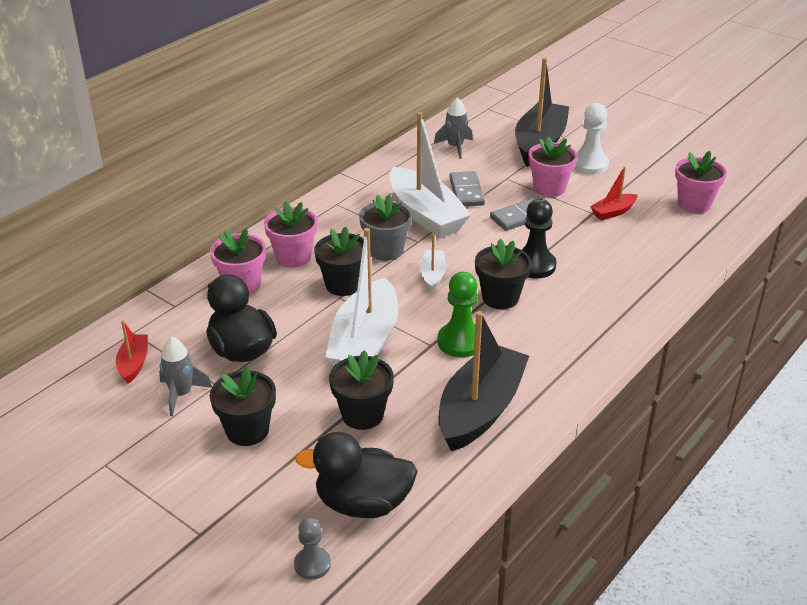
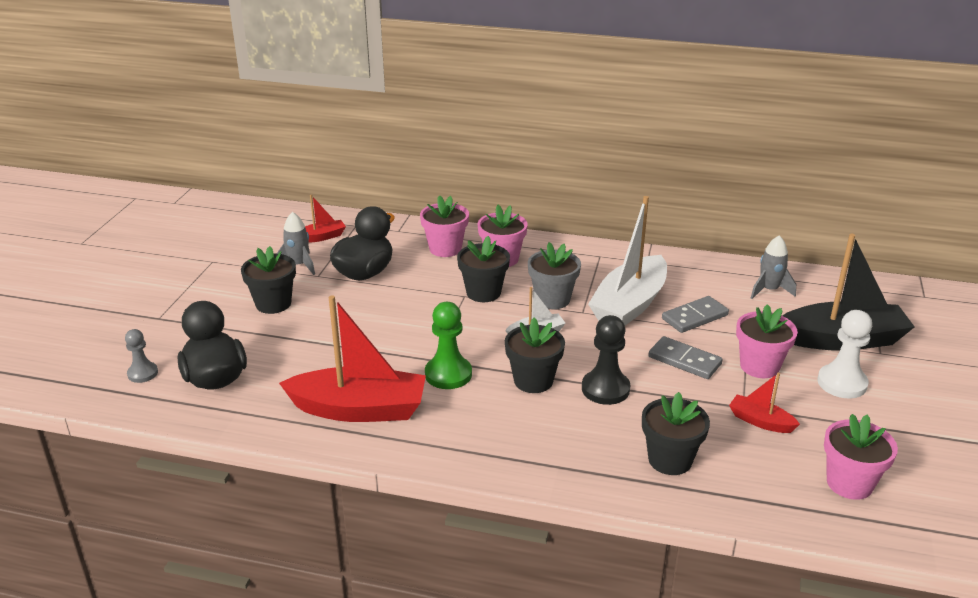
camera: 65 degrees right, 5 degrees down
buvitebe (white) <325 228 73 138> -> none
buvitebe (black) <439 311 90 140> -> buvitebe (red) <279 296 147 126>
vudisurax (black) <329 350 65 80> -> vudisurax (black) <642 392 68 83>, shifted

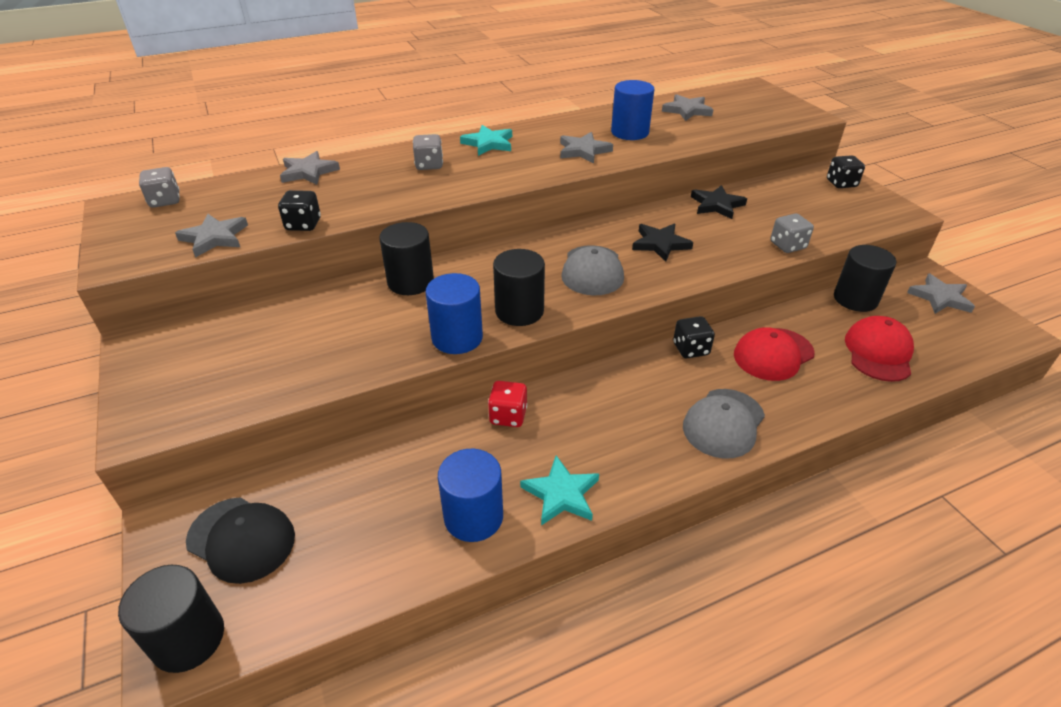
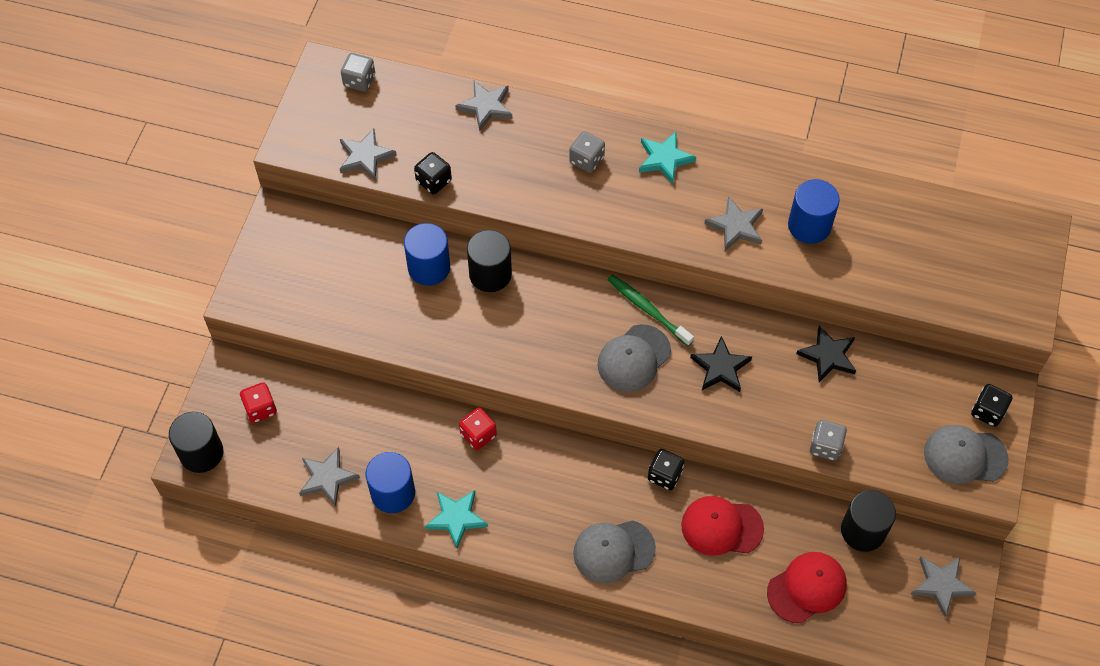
camera: 40 degrees right, 20 degrees up
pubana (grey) <662 94 51 27> -> pubana (grey) <299 447 61 60>, shifted
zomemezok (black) <493 249 52 77> -> none
zomemezok (blue) <426 273 57 81> -> zomemezok (blue) <404 223 46 63>, shifted
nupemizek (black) <186 497 109 87> -> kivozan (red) <240 382 37 41>
none -> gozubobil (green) <607 274 87 72>
none -> nupemizek (grey) <924 425 85 59>

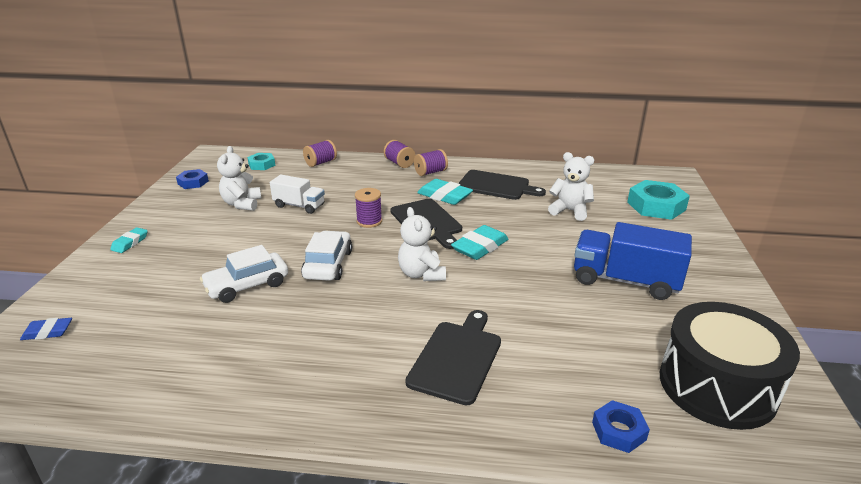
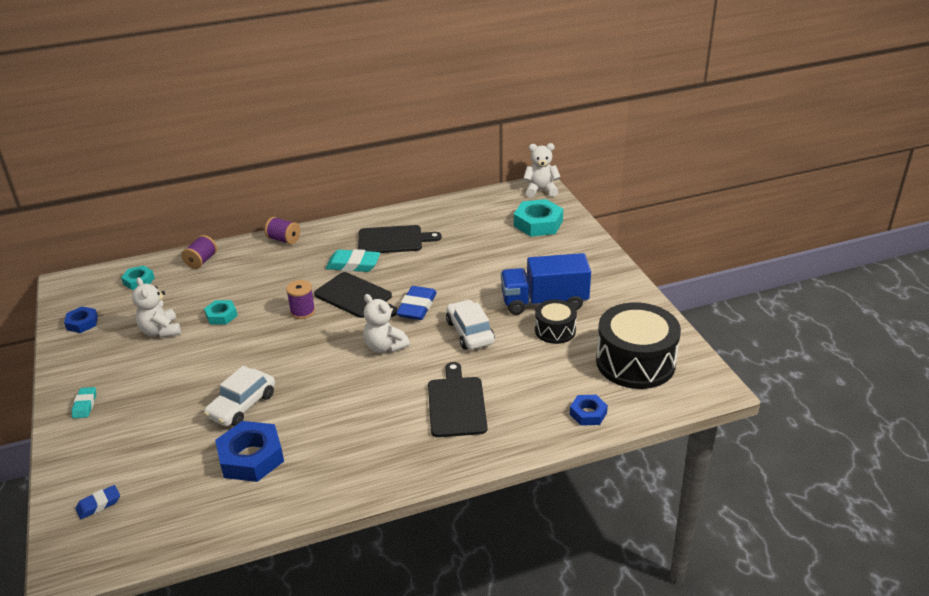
camera: 25 degrees left, 5 degrees up
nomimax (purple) <414 149 34 27> -> none
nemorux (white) <548 152 46 69> -> nemorux (white) <523 143 38 54>, shifted
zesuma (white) <270 175 55 39> -> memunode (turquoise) <204 300 33 25>
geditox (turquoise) <451 225 58 35> -> geditox (blue) <396 286 41 34>
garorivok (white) <301 231 51 50> -> garorivok (white) <446 300 49 49>, shifted
none -> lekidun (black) <535 300 42 44>
none -> memunode (blue) <215 421 69 61>

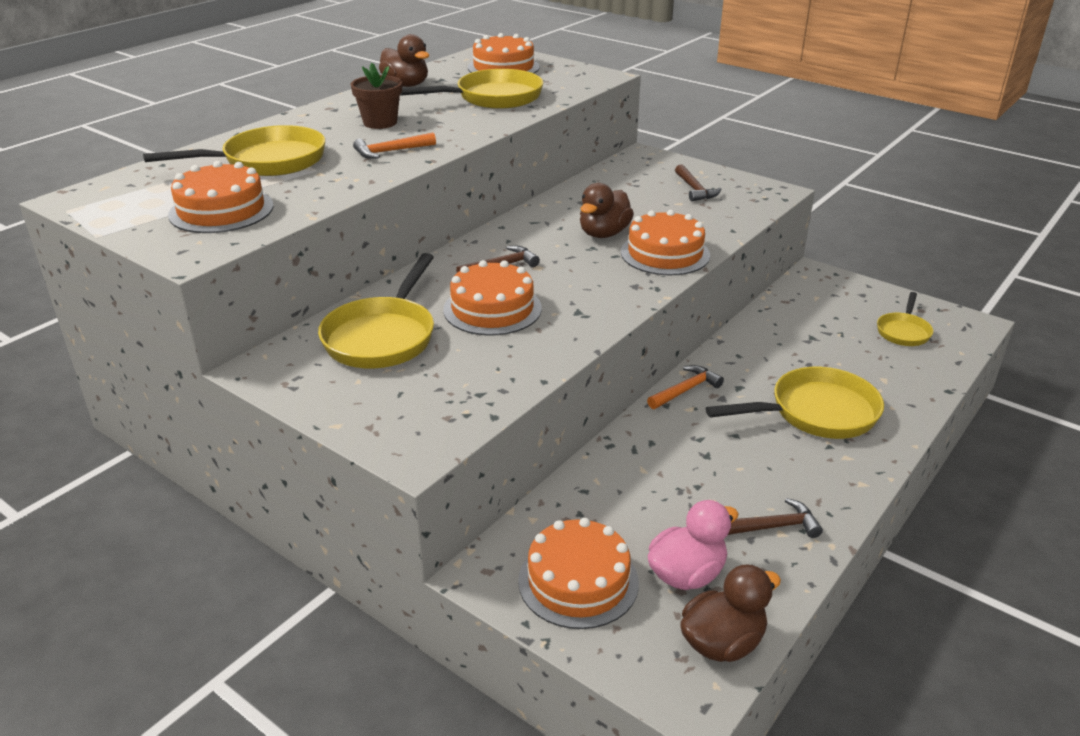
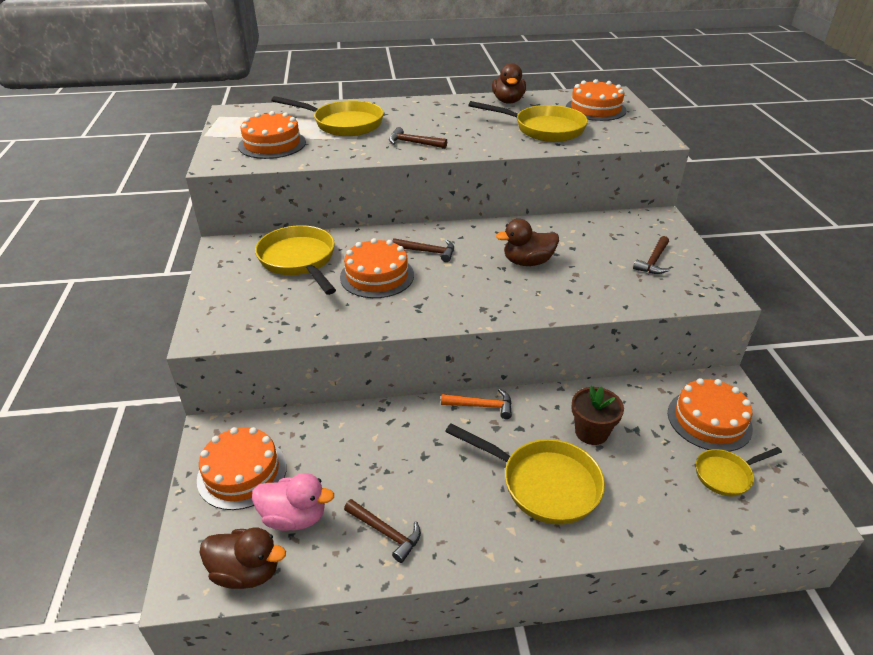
camera: 45 degrees right, 5 degrees up
vudisurax (brown) <351 63 51 66> -> vudisurax (brown) <571 386 53 59>, shifted
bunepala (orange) <353 133 83 26> -> bunepala (brown) <389 127 58 21>
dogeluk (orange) <621 210 89 65> -> dogeluk (orange) <668 378 85 74>, shifted
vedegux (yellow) <318 253 116 115> -> vedegux (yellow) <255 225 81 70>, 90 degrees clockwise

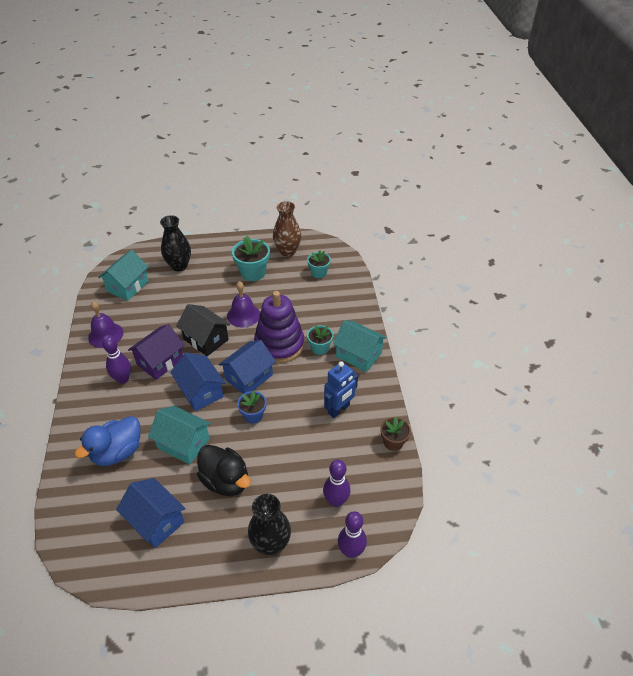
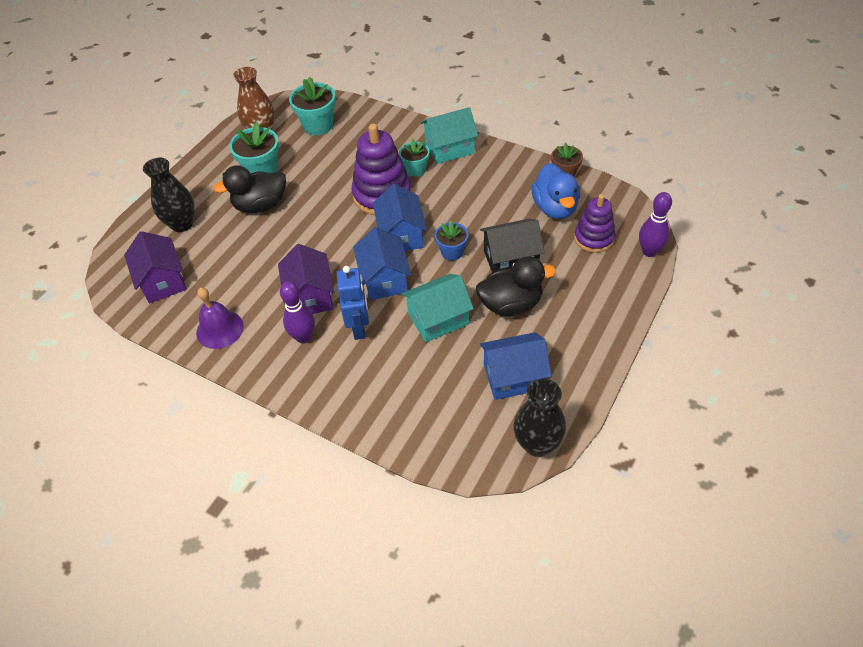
camera: 50 degrees left, 5 degrees up
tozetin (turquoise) <98 250 51 51> -> tozetin (purple) <124 231 63 72>
vudisurax (turquoise) <307 251 24 27> -> vudisurax (turquoise) <289 77 47 58>, x1.59
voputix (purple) <227 281 33 46> -> none
tozetin (black) <176 304 54 52> -> tozetin (black) <480 219 65 54>, shifted
tozetin (blue) <170 352 56 59> -> tozetin (blue) <353 227 58 73>, 75 degrees clockwise
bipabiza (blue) <324 361 34 57> -> bipabiza (blue) <337 266 32 74>, shifted
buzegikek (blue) <75 416 65 50> -> buzegikek (blue) <531 163 49 56>, shifted
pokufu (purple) <323 459 28 48> -> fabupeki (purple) <574 194 42 59>
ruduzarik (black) <248 494 43 61> -> ruduzarik (black) <513 379 53 78>, shifted
none -> buzegikek (black) <213 166 73 47>

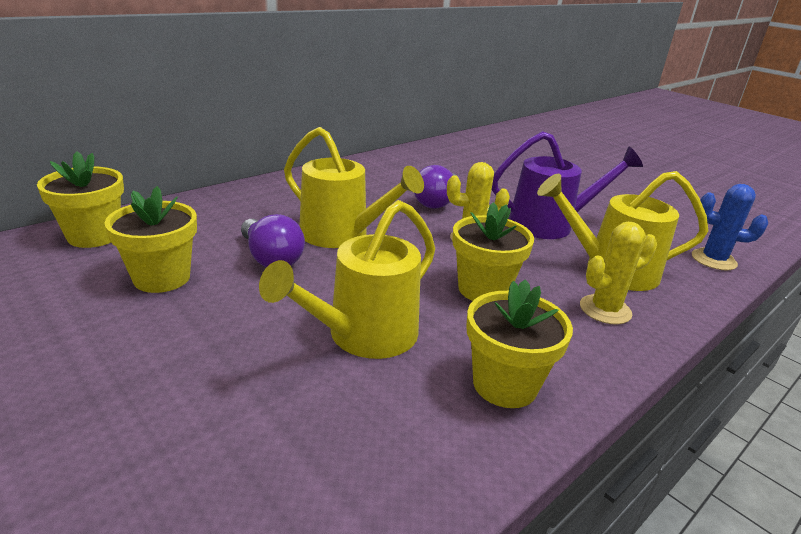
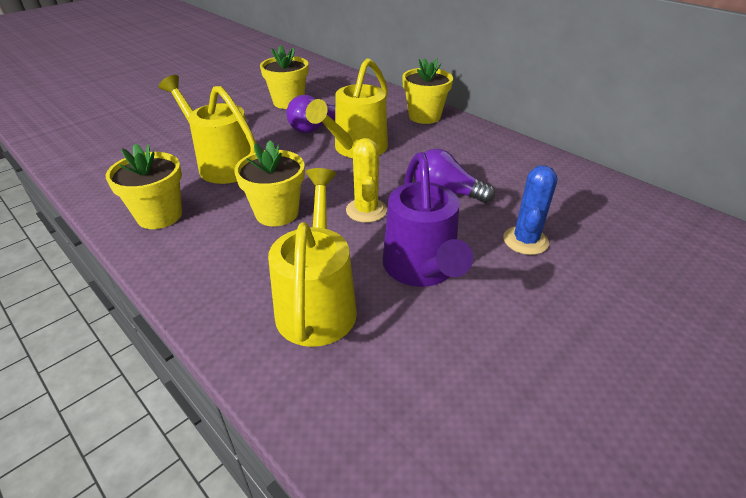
camera: 90 degrees right, 10 degrees up
vudisurax (yellow) <37 151 87 97> -> vudisurax (yellow) <402 58 51 66>, shifted
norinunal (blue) <692 184 76 87> -> norinunal (blue) <503 165 54 90>, shifted
norinunal (yellow) <580 222 77 103> -> none

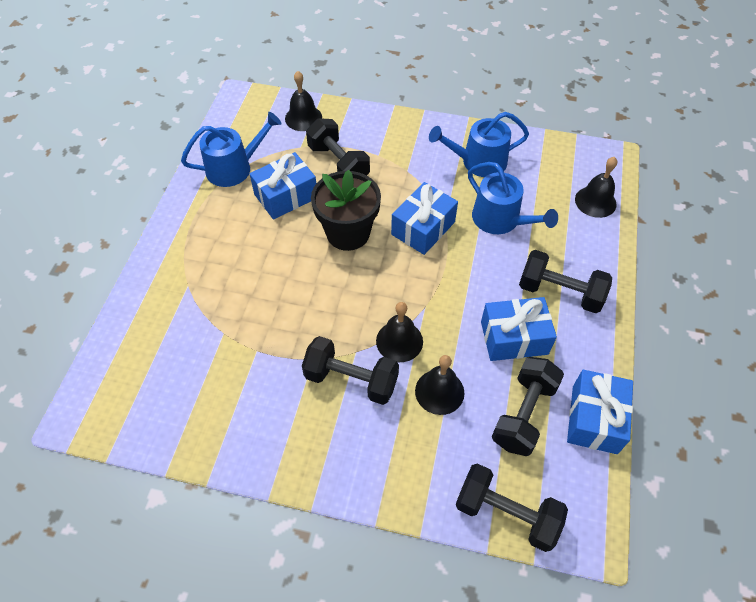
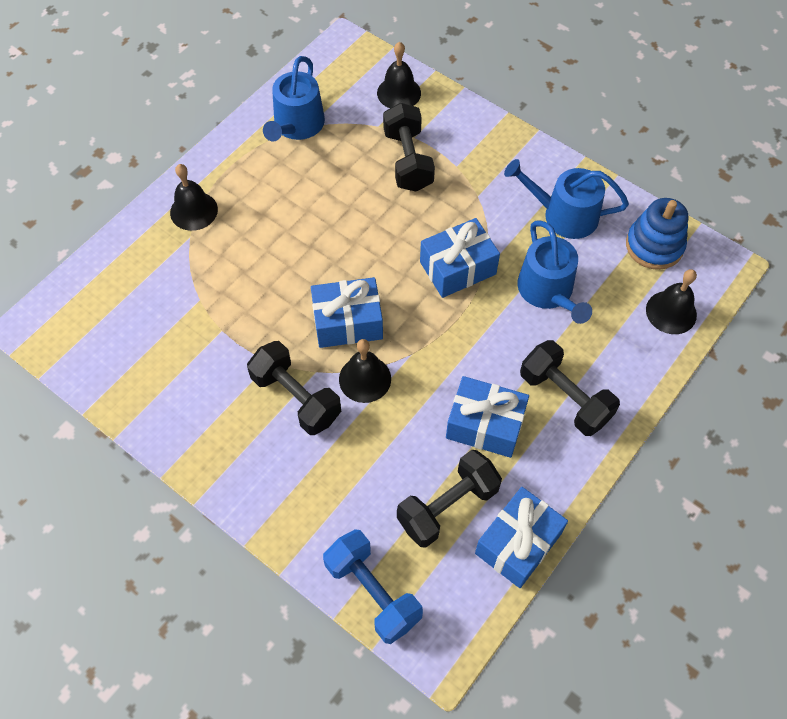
camera: 25 degrees right, 5 degrees up
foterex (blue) <181 112 101 75> -> foterex (blue) <263 56 62 86>, 105 degrees clockwise
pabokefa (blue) <250 152 66 68> -> pabokefa (blue) <311 277 72 71>, shifted
vudisurax (black) <311 170 70 81> -> none
voputix (black) <415 355 50 60> -> voputix (black) <170 164 48 67>, shifted
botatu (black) <455 463 113 89> -> botatu (blue) <323 529 100 115>
none -> fabupeki (blue) <626 198 62 72>

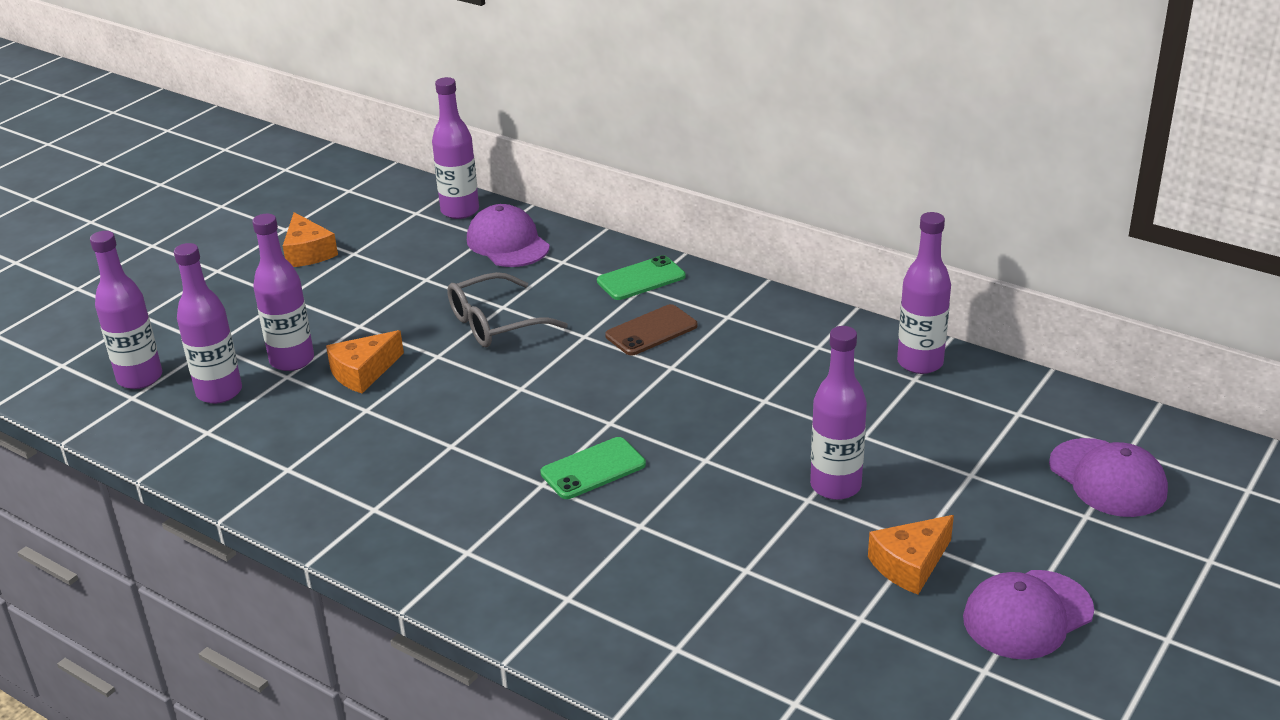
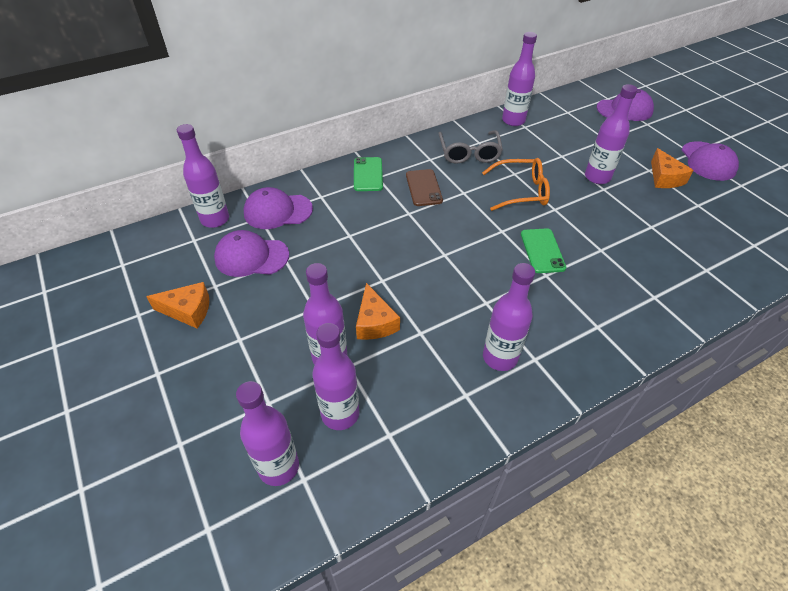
camera: 65 degrees left, 15 degrees up
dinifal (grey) <447 272 121 75> -> dinifal (grey) <438 130 65 34>, shifted
none -> dinifal (orange) <482 158 68 53>
none -> nupemizek (purple) <214 230 75 47>
none -> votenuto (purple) <483 263 52 108>

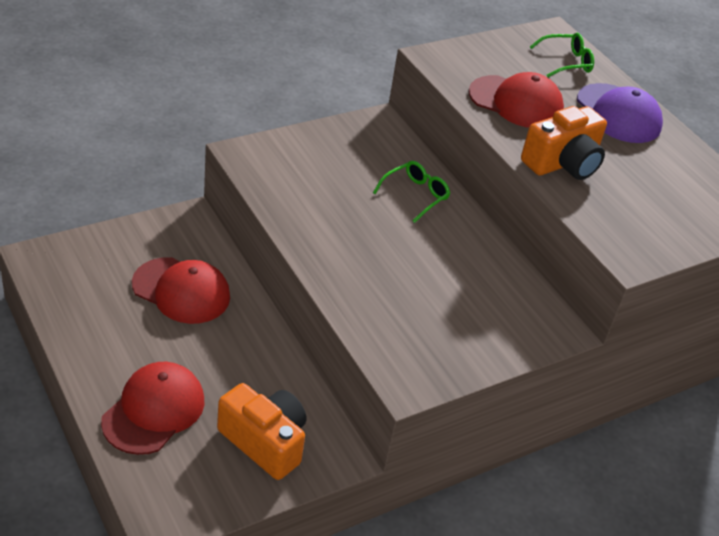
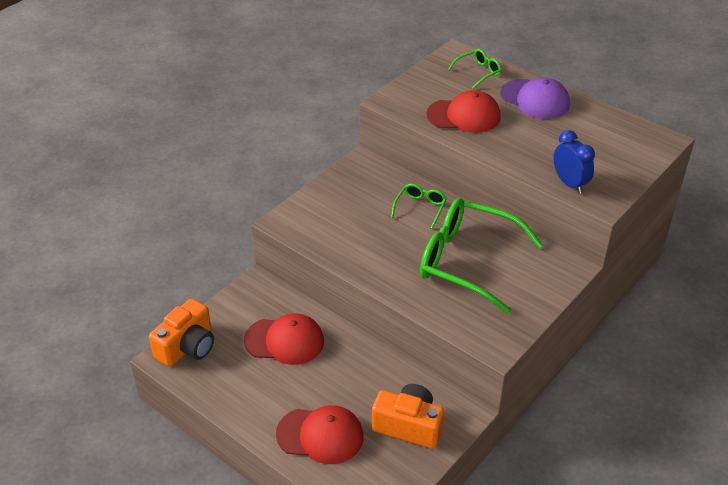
camera: 15 degrees left, 0 degrees up
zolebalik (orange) <521 106 86 74> -> zolebalik (orange) <149 298 65 69>, shifted
nupemizek (red) <101 362 103 93> -> nupemizek (red) <276 405 88 59>, 90 degrees clockwise
none -> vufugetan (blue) <553 130 42 63>
none -> dinifal (green) <420 198 123 116>

